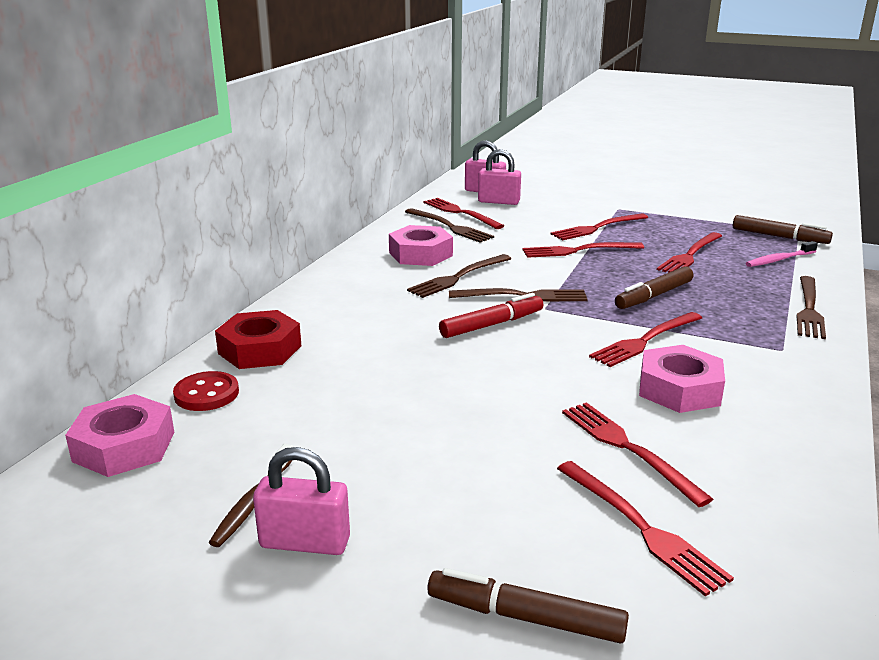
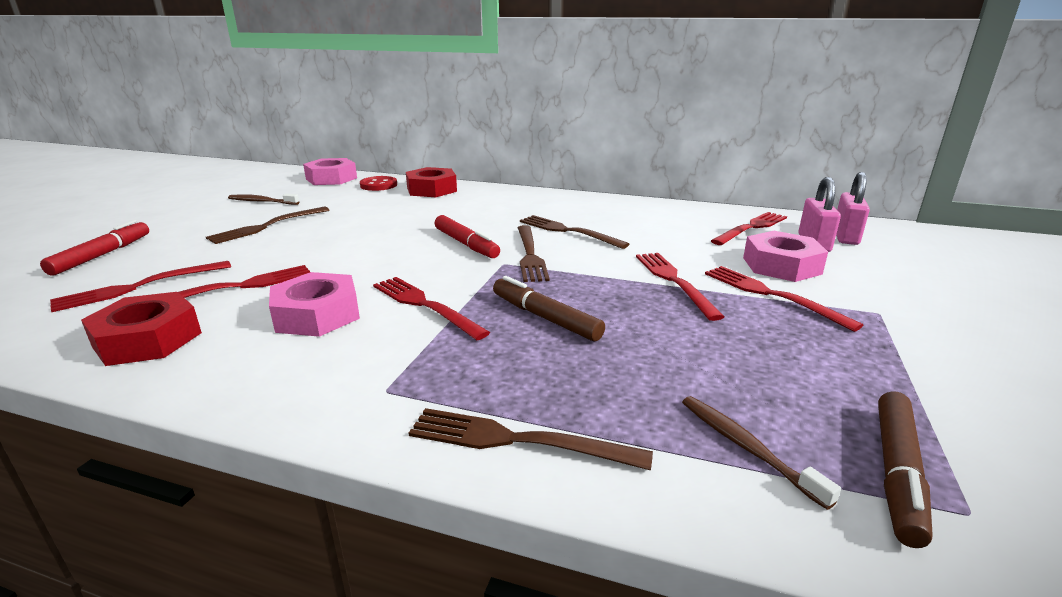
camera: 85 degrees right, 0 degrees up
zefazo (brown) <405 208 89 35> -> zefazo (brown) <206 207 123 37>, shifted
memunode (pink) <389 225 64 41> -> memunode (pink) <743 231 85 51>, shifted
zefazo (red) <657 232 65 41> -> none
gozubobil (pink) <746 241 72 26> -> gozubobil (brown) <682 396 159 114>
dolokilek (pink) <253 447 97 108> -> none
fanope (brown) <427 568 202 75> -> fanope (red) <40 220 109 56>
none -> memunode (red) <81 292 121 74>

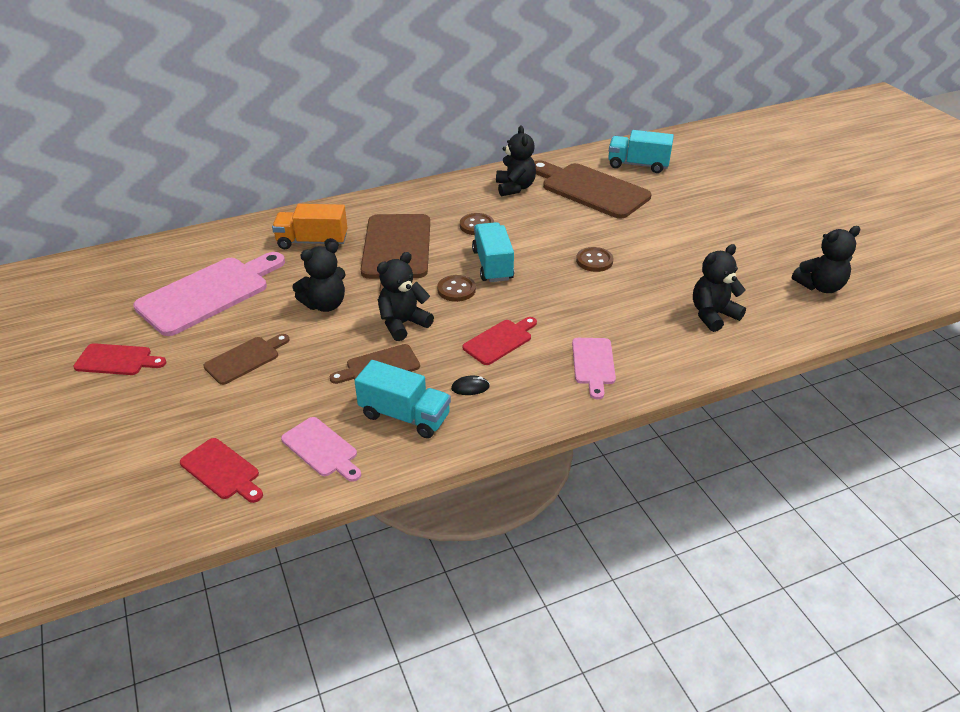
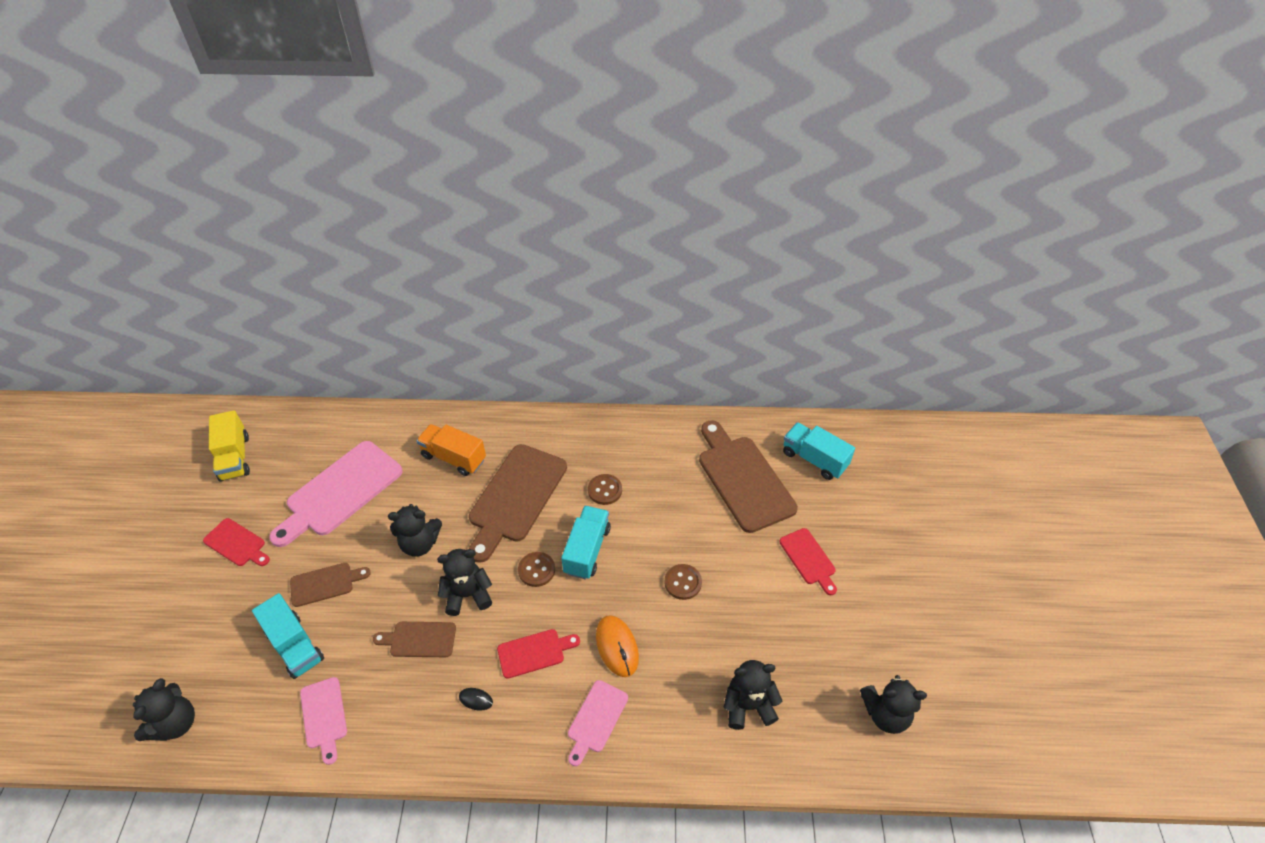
camera: 25 degrees right, 10 degrees up
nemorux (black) <496 126 40 70> -> nemorux (black) <133 678 62 63>, shifted
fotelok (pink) <133 252 152 84> -> fotelok (pink) <269 441 134 106>, 150 degrees clockwise
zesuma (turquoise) <355 360 96 78> -> zesuma (turquoise) <252 593 72 86>, shifted
fotelok (red) <180 438 83 65> -> fotelok (red) <780 528 57 67>, shifted
none -> zesuma (yellow) <209 410 41 72>
none -> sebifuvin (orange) <596 615 43 62>

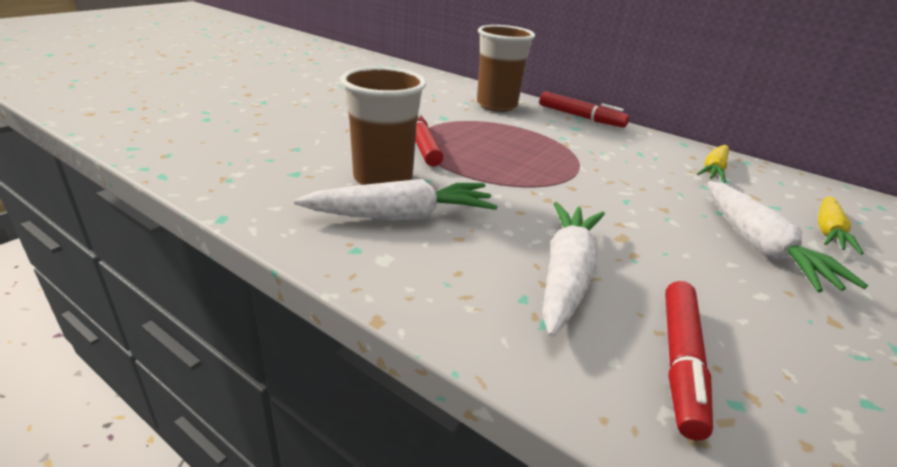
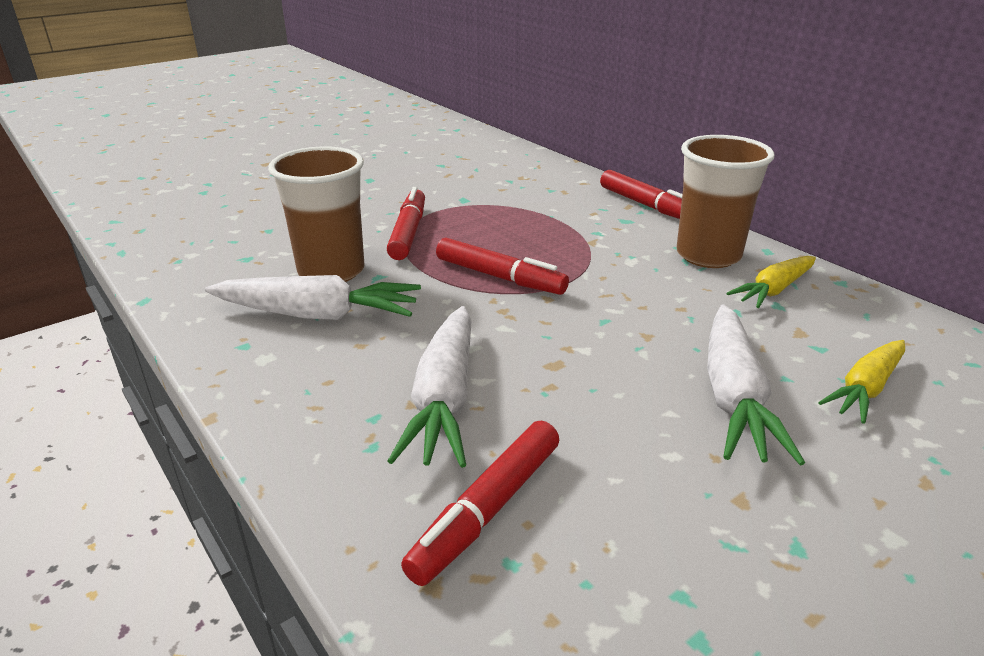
camera: 20 degrees right, 0 degrees up
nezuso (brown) <477 25 58 87> -> nezuso (brown) <676 135 98 133>, shifted
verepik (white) <543 202 62 135> -> verepik (white) <388 306 84 162>, 150 degrees clockwise
none -> fanope (red) <436 238 133 57>

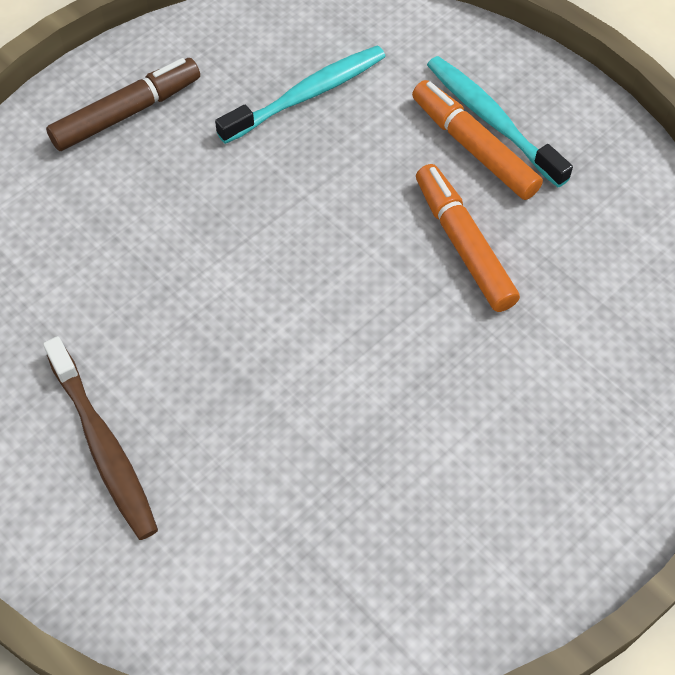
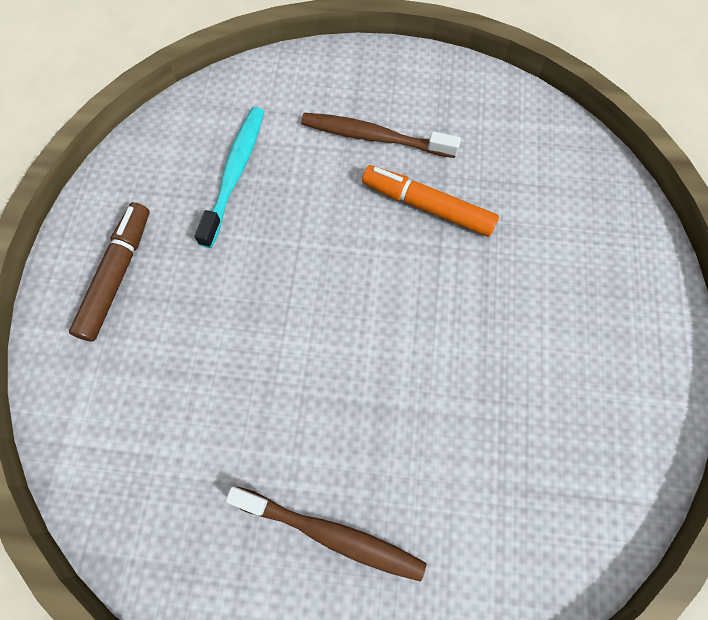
camera: 40 degrees left, 10 degrees up
gozubobil (turquoise) <427 56 146 131> -> none
fanope (orange) <412 80 131 120> -> gozubobil (brown) <301 113 160 45>

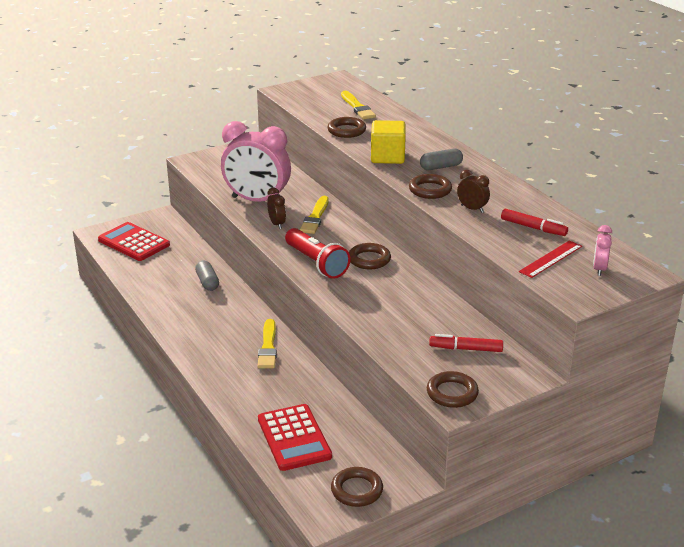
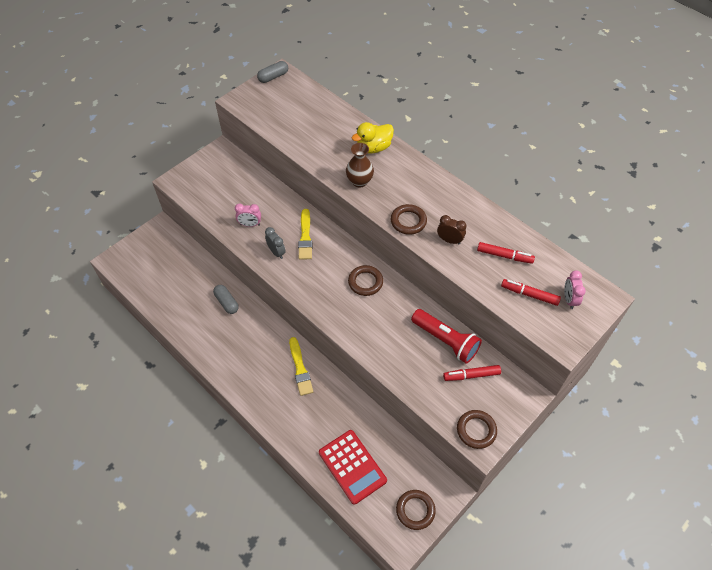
camera: 15 degrees left, 25 degrees up
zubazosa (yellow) <341 91 35 29> -> none
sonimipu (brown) <328 117 38 21> -> none
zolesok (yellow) <371 120 35 44> -> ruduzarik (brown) <346 143 28 45>
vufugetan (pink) <221 121 70 81> -> vufugetan (pink) <235 204 26 23>, x0.43
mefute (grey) <420 148 43 22> -> mefute (grey) <257 61 31 22>, shifted
vufugetan (brown) <267 188 19 41> -> vufugetan (grey) <265 227 21 32>
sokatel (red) <98 222 72 39> -> none
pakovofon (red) <285 228 66 51> -> pakovofon (red) <411 309 71 55>, shifted
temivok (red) <519 240 63 38> -> fanope (red) <501 279 60 27>
none -> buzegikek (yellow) <352 122 42 32>

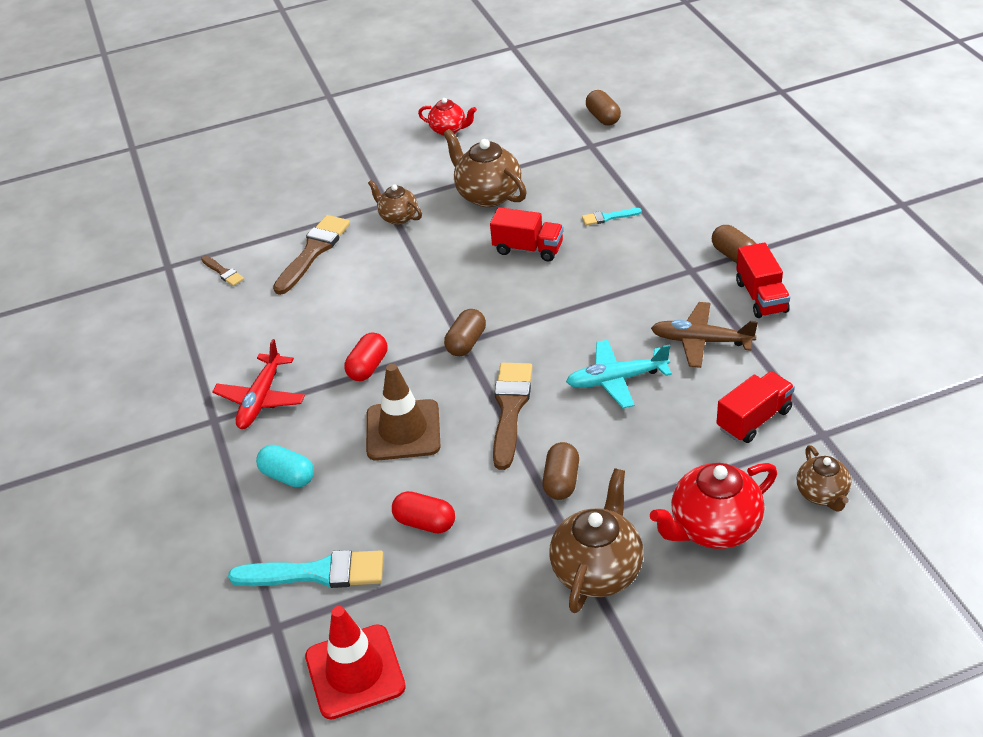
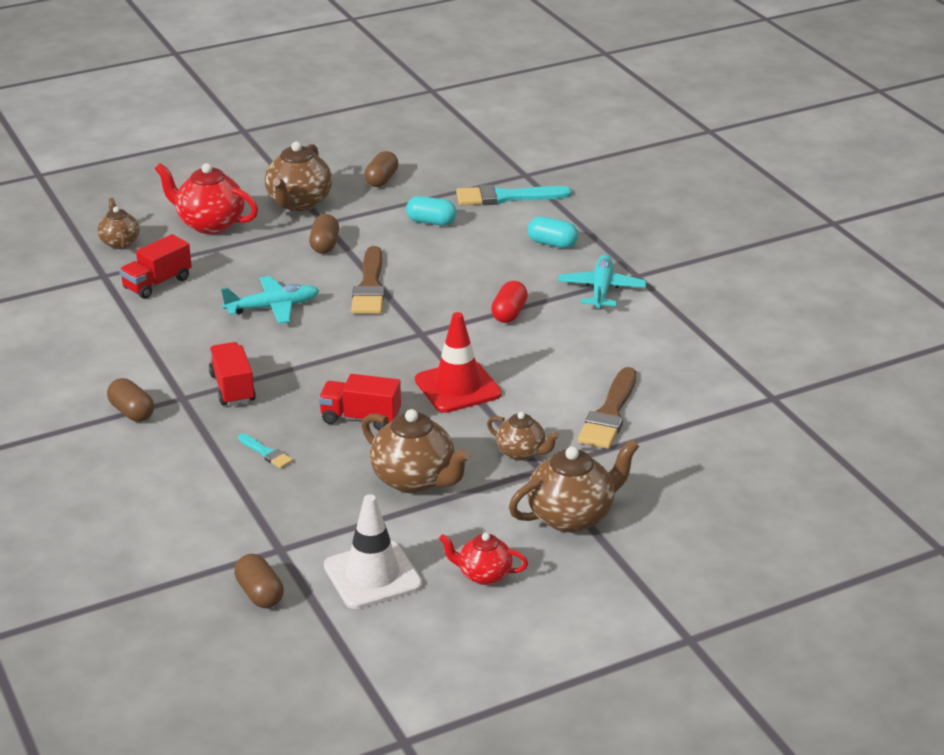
camera: 170 degrees right, 10 degrees down
zubazosa (turquoise) <582 208 60 17> -> zubazosa (turquoise) <238 433 55 36>, 60 degrees clockwise
zesuma (red) <736 243 54 75> -> zesuma (red) <209 342 47 64>, shifted
zubazosa (brown) <201 256 43 30> -> none
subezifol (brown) <651 302 107 66> -> none
mefute (brown) <444 309 42 47> -> mefute (brown) <364 151 34 36>, shifted
subezifol (red) <212 339 93 90> -> subezifol (turquoise) <558 255 88 54>
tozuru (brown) <366 363 75 98> -> none
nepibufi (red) <650 463 127 86> -> nepibufi (red) <155 163 103 71>, 120 degrees counterclockwise
mefute (red) <392 491 63 42> -> mefute (turquoise) <406 196 51 30>
tozuru (red) <305 606 101 113> -> tozuru (red) <415 312 87 101>, shifted
none -> nepibufi (brown) <509 440 130 93>
none -> tozuru (white) <324 494 98 115>

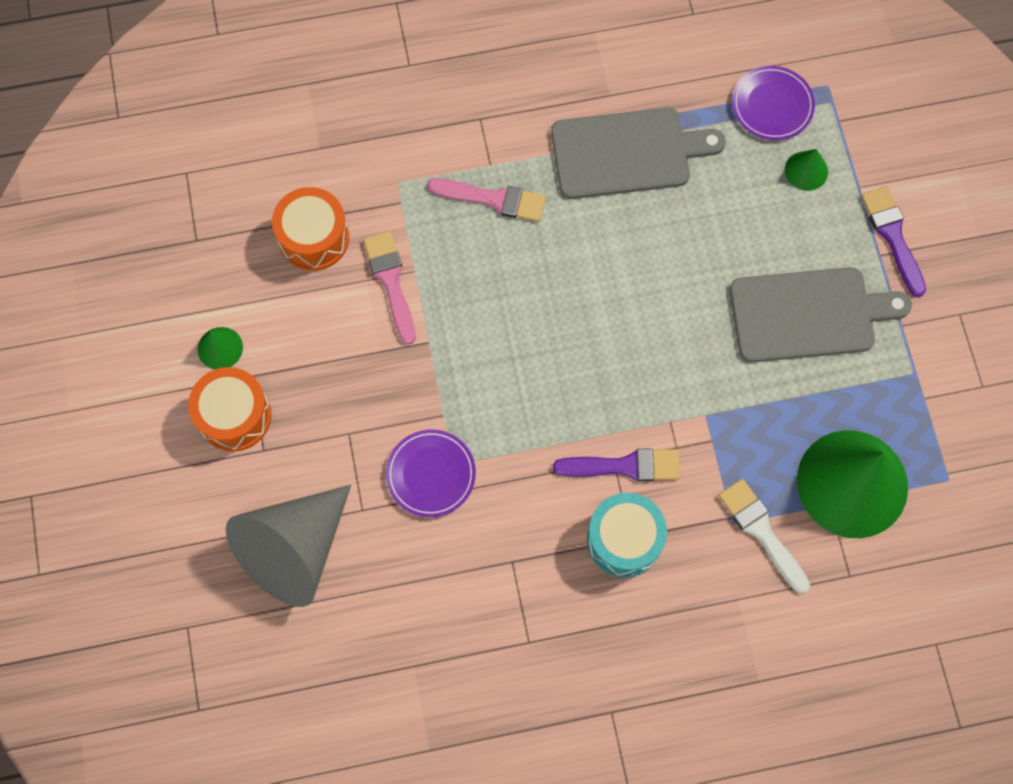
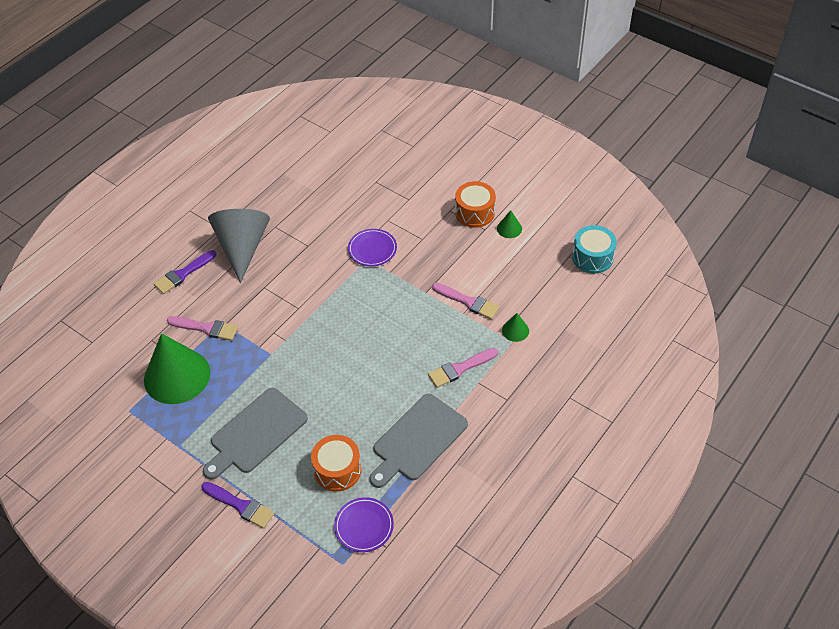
camera: 140 degrees right, 20 degrees down
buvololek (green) <785 149 43 42> -> buvololek (green) <502 313 27 29>, shifted
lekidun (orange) <272 187 77 84> -> lekidun (orange) <311 435 51 56>, shifted
zubazosa (purple) <553 448 127 33> -> zubazosa (purple) <153 250 64 44>, shifted
zubazosa (white) <718 479 92 115> -> zubazosa (pink) <167 316 71 25>
buvololek (grey) <226 485 125 122> -> buvololek (grey) <208 209 62 74>, shifted
lekidun (turquoise) <587 493 80 84> -> lekidun (turquoise) <572 225 45 48>, shifted

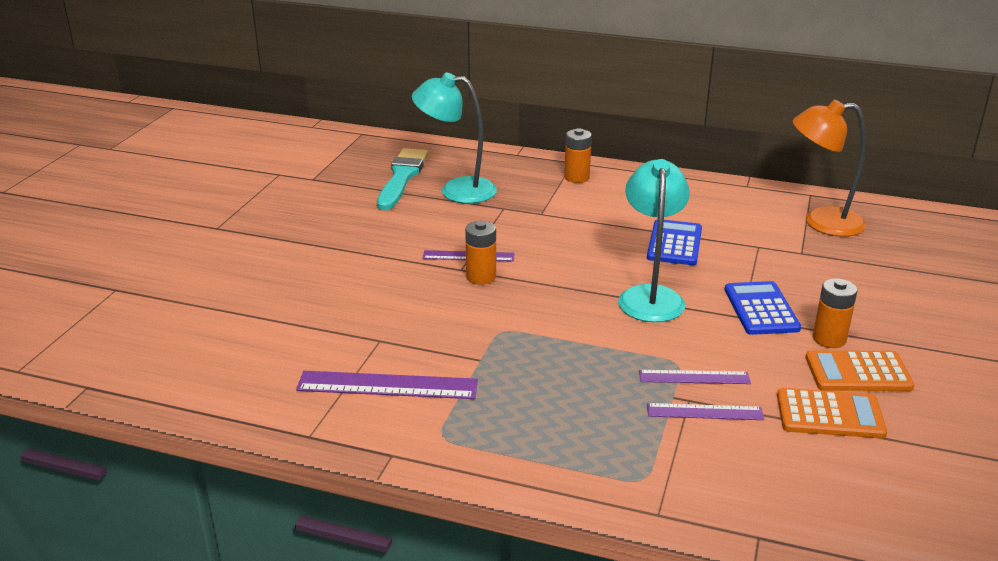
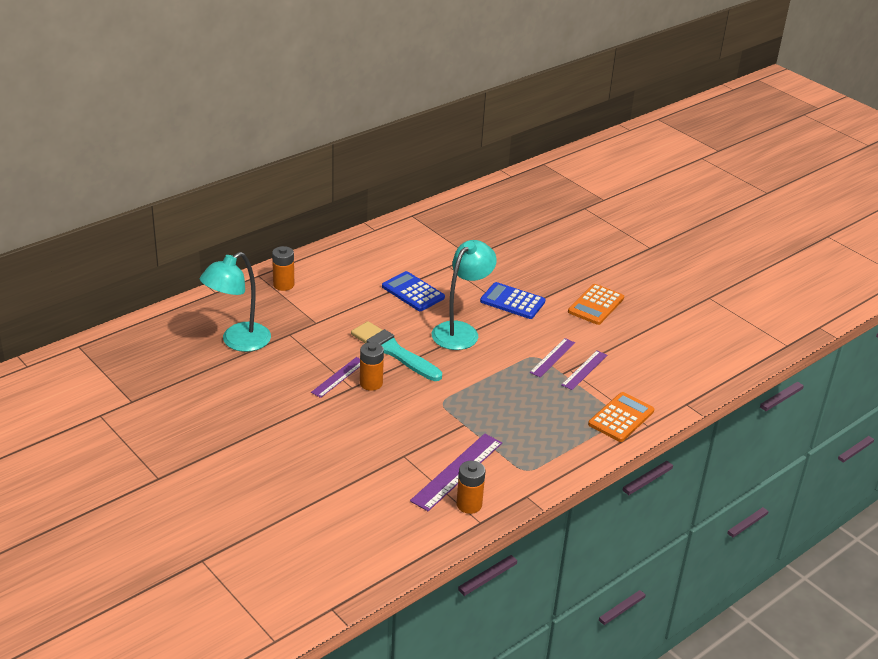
camera: 60 degrees left, 5 degrees up
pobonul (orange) <793 100 73 137> -> none
zubazosa (turquoise) <377 148 52 62> -> zubazosa (turquoise) <351 321 91 60>, shifted
pobonul (turquoise) <618 159 72 163> -> pobonul (turquoise) <432 240 65 110>, 90 degrees clockwise
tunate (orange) <813 278 44 70> -> tunate (orange) <456 461 29 53>, shifted
sokatel (orange) <777 388 110 51> -> sokatel (orange) <588 392 66 50>, shifted

